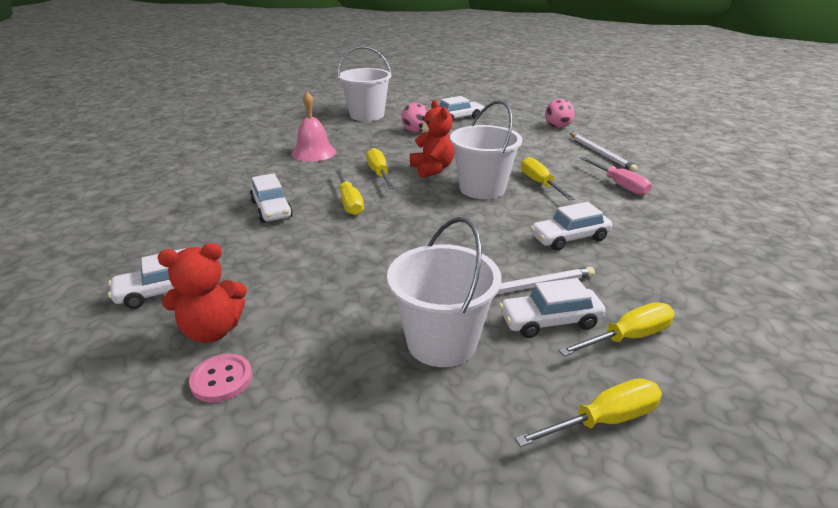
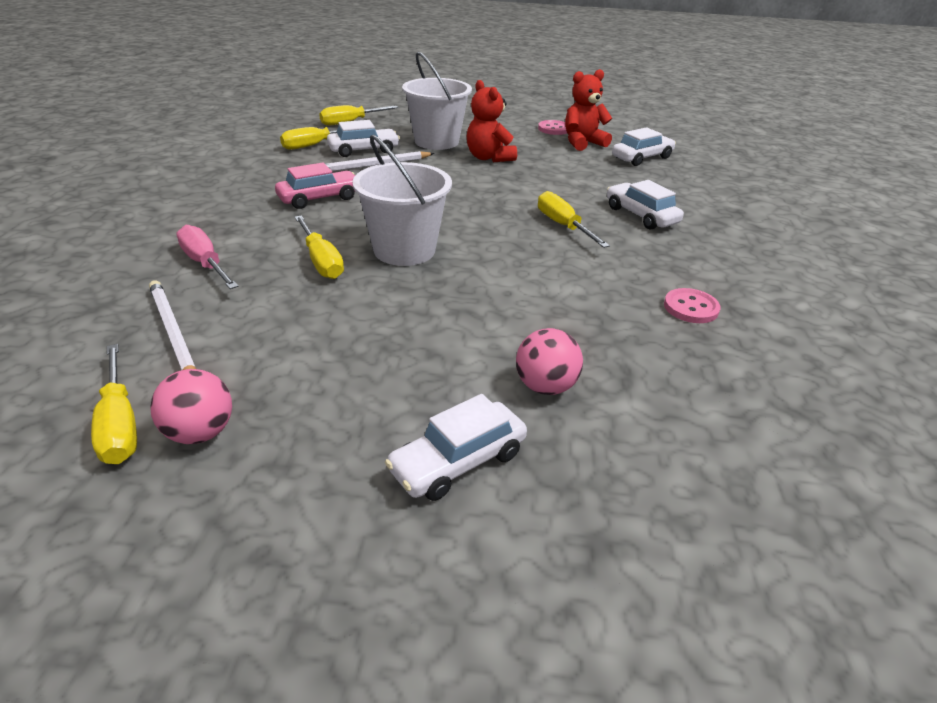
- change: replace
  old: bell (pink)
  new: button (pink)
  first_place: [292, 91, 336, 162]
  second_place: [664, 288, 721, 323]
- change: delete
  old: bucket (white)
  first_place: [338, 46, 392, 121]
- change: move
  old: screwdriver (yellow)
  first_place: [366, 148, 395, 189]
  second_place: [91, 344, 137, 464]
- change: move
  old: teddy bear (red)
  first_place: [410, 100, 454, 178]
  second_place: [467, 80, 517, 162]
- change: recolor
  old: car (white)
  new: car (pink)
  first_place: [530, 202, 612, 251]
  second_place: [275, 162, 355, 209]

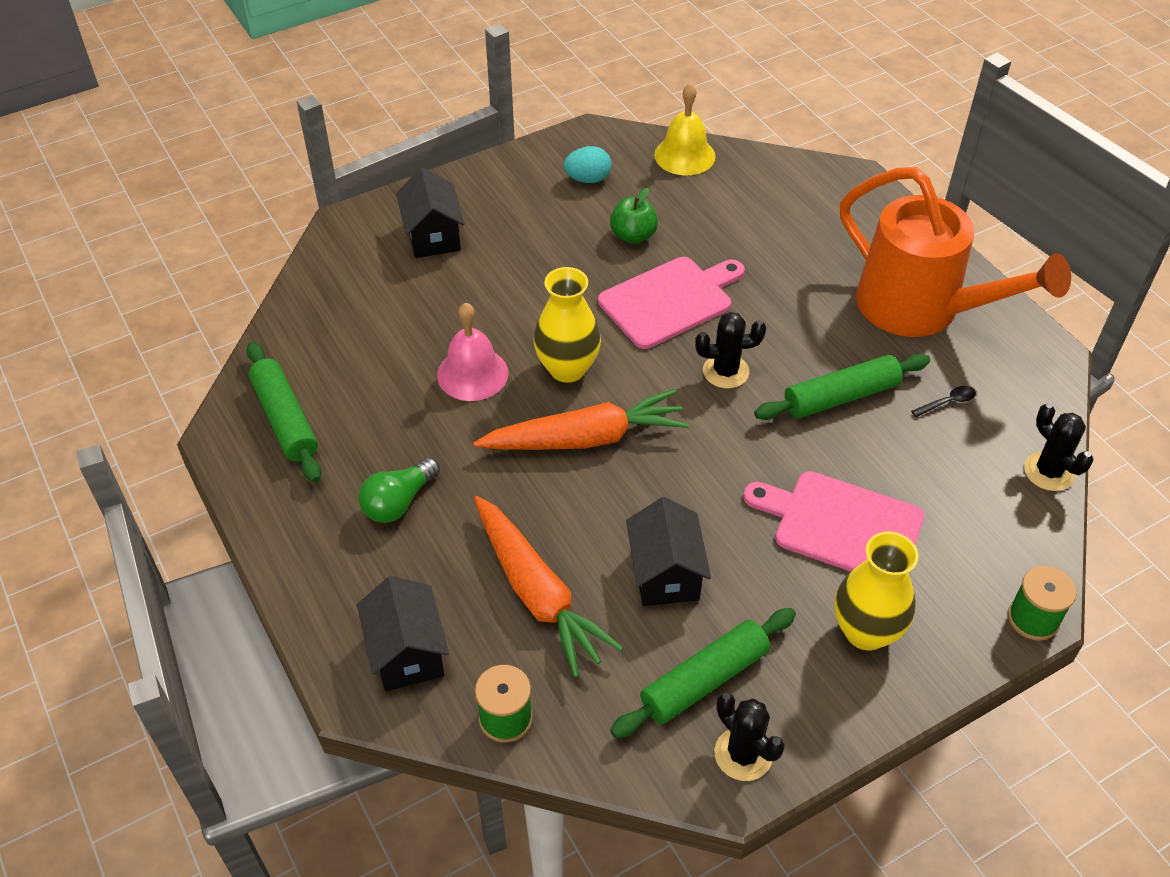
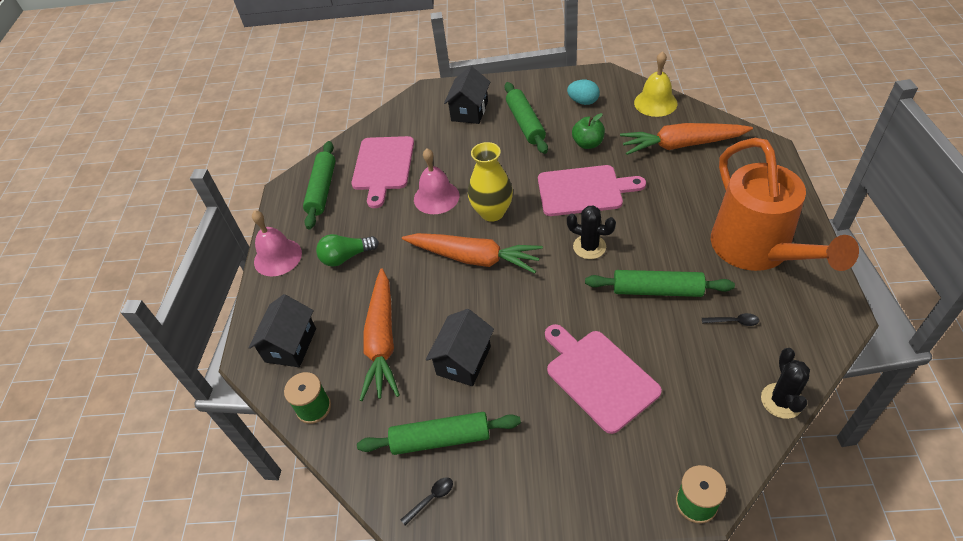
- change: replace
  old: cactus (black)
  new: spoon (black)
  first_place: [714, 693, 785, 781]
  second_place: [401, 477, 453, 525]
- change: delete
  old: vase (yellow)
  first_place: [834, 532, 918, 651]
- change: insert
  new: bell (pink)
  second_place: [252, 210, 302, 277]
- change: insert
  new: cutting board (pink)
  second_place: [351, 136, 414, 208]
- change: insert
  new: rolling pin (green)
  second_place: [504, 82, 548, 154]
- change: insert
  new: carrot (orange)
  second_place: [620, 123, 753, 155]

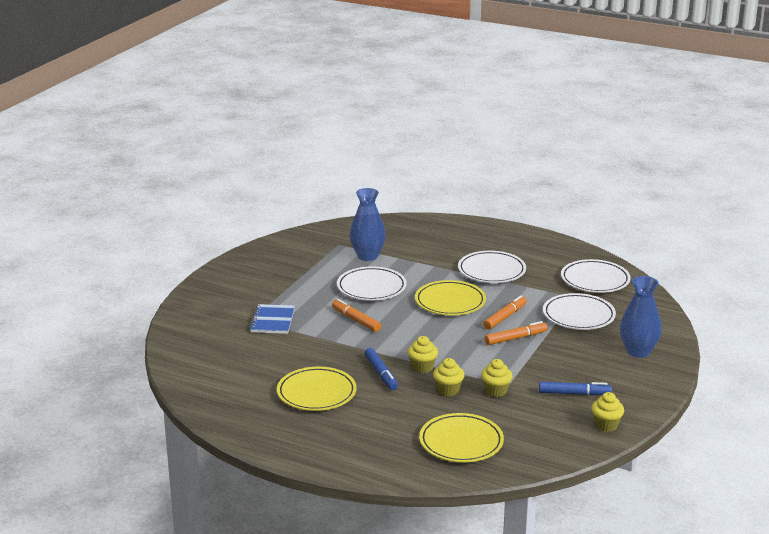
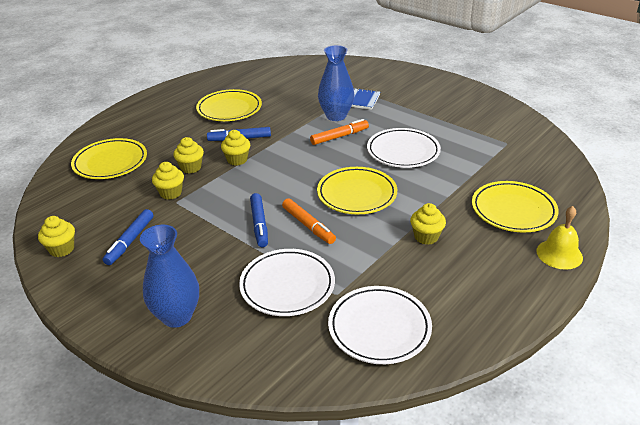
- change: move
  old: vase (blue)
  first_place: [350, 188, 386, 261]
  second_place: [318, 45, 354, 121]
- change: replace
  old: plate (white)
  new: cupcake (yellow)
  first_place: [458, 251, 526, 283]
  second_place: [410, 203, 446, 245]
- change: recolor
  old: marker (orange)
  new: marker (blue)
  first_place: [485, 321, 548, 345]
  second_place: [250, 193, 268, 247]
- change: insert
  new: plate (yellow)
  second_place: [472, 181, 559, 232]
- change: insert
  new: bell (yellow)
  second_place: [536, 206, 583, 270]

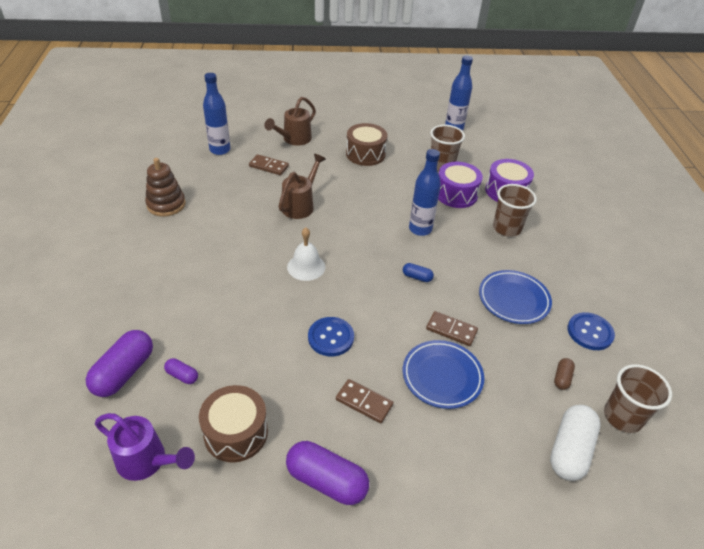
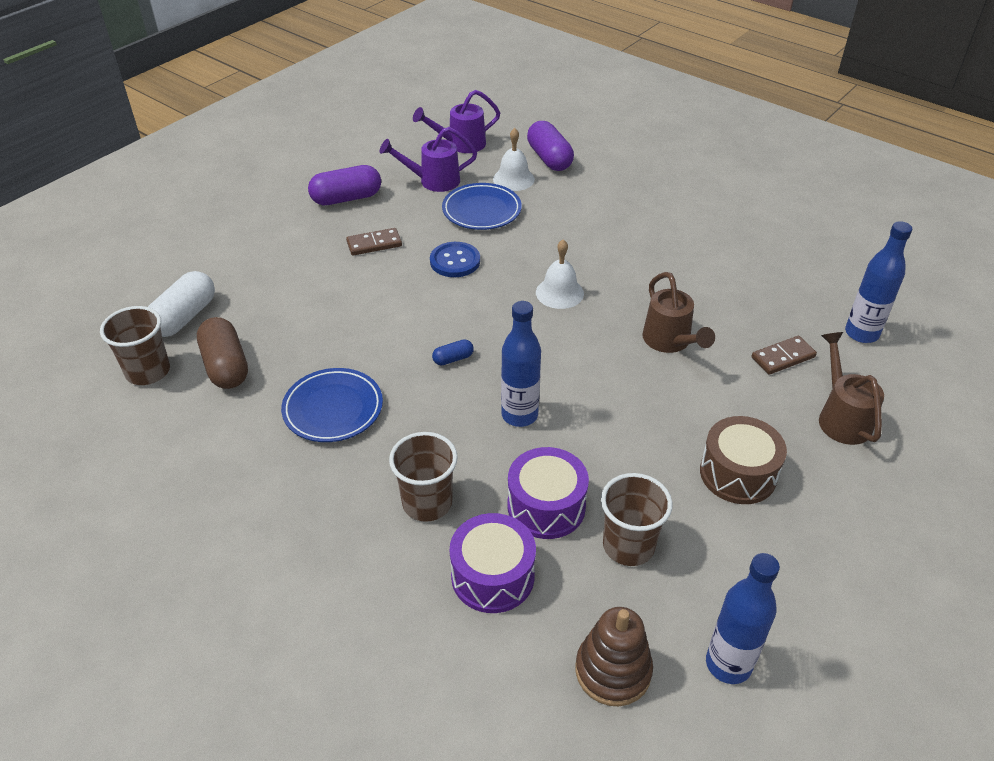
- change: move
  old: stacking toy (brown)
  first_place: [145, 158, 186, 217]
  second_place: [576, 607, 653, 706]
- change: replace
  old: capsule (purple)
  new: bell (white)
  first_place: [164, 358, 198, 384]
  second_place: [493, 128, 535, 191]
- change: replace
  old: drum (brown)
  new: watering can (purple)
  first_place: [199, 385, 268, 462]
  second_place: [379, 127, 477, 192]
- change: move
  old: plate (blue)
  first_place: [403, 340, 484, 409]
  second_place: [442, 183, 522, 230]
- change: delete
  old: domino (brown)
  first_place: [426, 311, 478, 346]
- change: rotate
  old: capsule (white)
  first_place: [550, 405, 601, 481]
  second_place: [148, 271, 215, 337]
  degrees: 45
- change: resize
  old: capsule (brown)
  first_place: [554, 358, 575, 390]
  second_place: [197, 317, 248, 389]
  factor: 2.05
- change: delete
  old: button (blue)
  first_place: [567, 312, 615, 350]

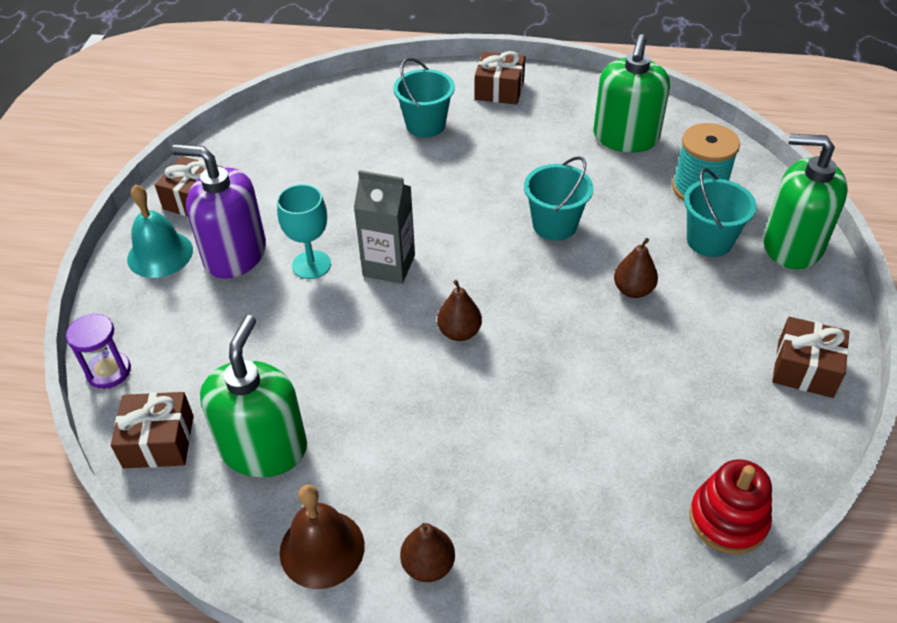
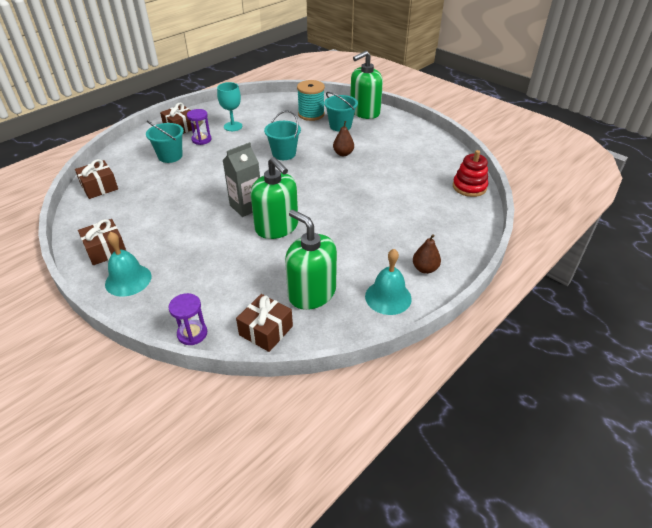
- change: delete
  old: soap dispenser (purple)
  first_place: [172, 144, 266, 279]
- change: move
  old: goblet (turquoise)
  first_place: [277, 184, 331, 279]
  second_place: [217, 82, 242, 131]
- change: recolor
  old: bell (brown)
  new: bell (turquoise)
  first_place: [280, 485, 365, 589]
  second_place: [365, 249, 412, 315]
- change: delete
  old: pear (brown)
  first_place: [437, 280, 482, 341]
- change: move
  old: soap dispenser (green)
  first_place: [593, 34, 670, 152]
  second_place: [250, 157, 298, 239]
- change: move
  old: gift (brown)
  first_place: [772, 317, 849, 398]
  second_place: [75, 159, 118, 199]
- change: insert
  new: hourglass (purple)
  second_place: [187, 109, 212, 145]

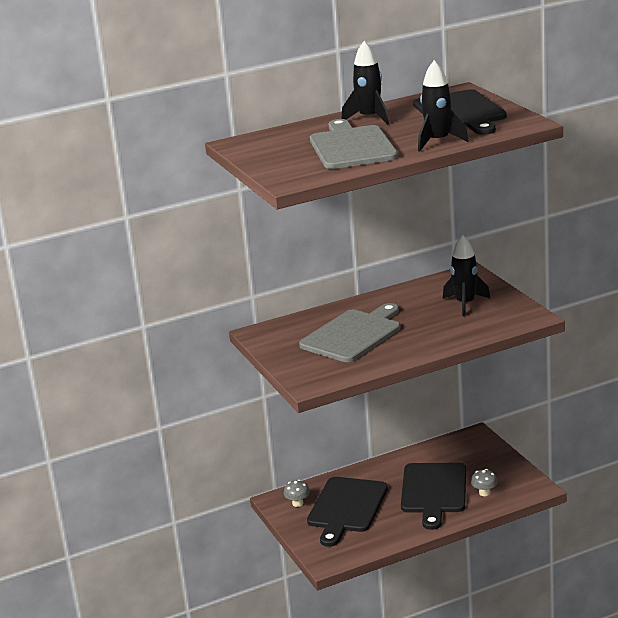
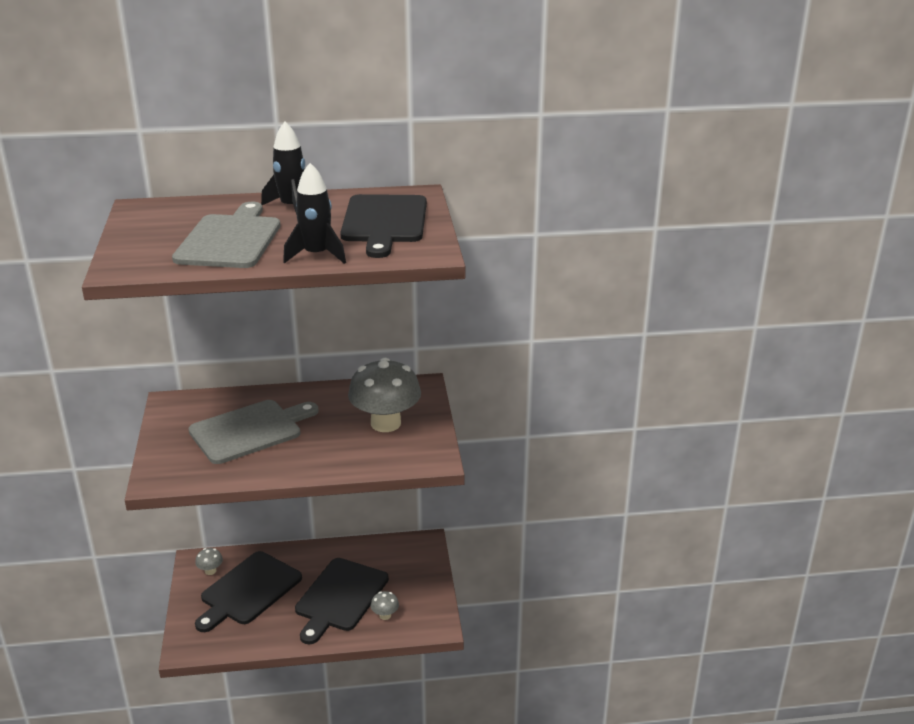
- change: replace
  old: rocket (black)
  new: mushroom (grey)
  first_place: [443, 235, 491, 317]
  second_place: [348, 358, 421, 432]

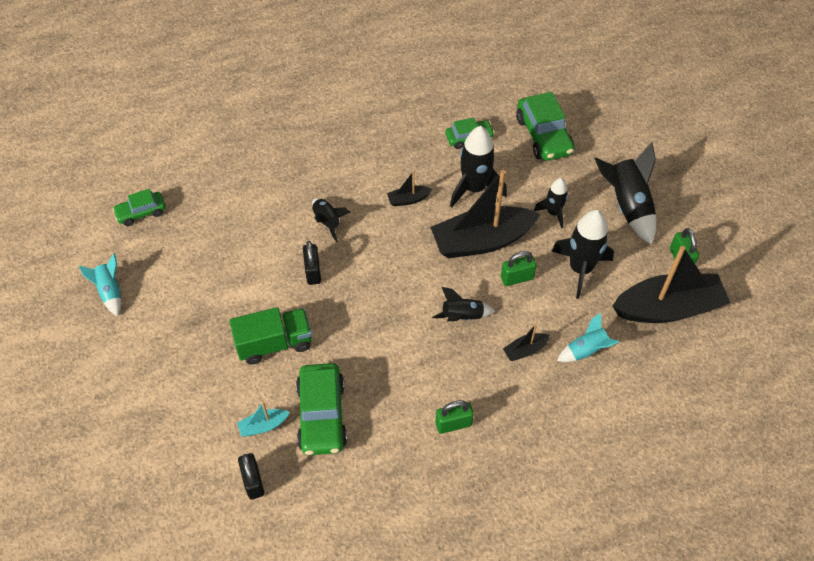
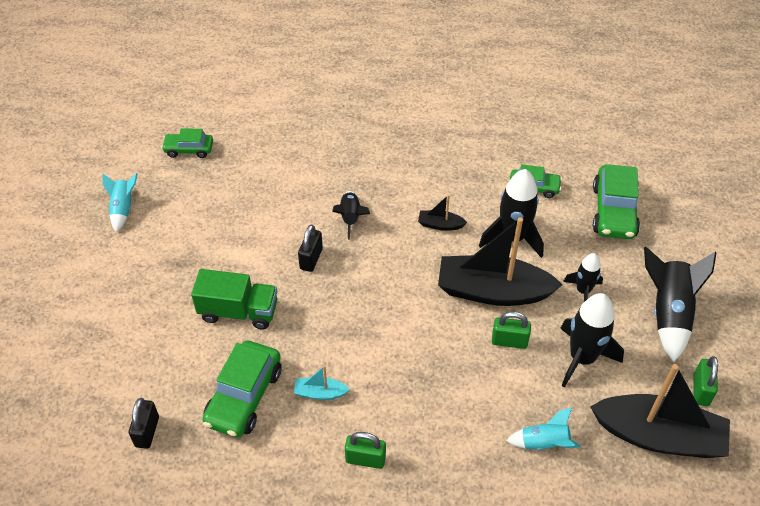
- change: move
  old: boat (turquoise)
  first_place: [237, 402, 290, 437]
  second_place: [294, 365, 350, 400]
- change: delete
  old: rocket (black)
  first_place: [432, 287, 495, 321]
- change: delete
  old: boat (black)
  first_place: [503, 324, 550, 361]

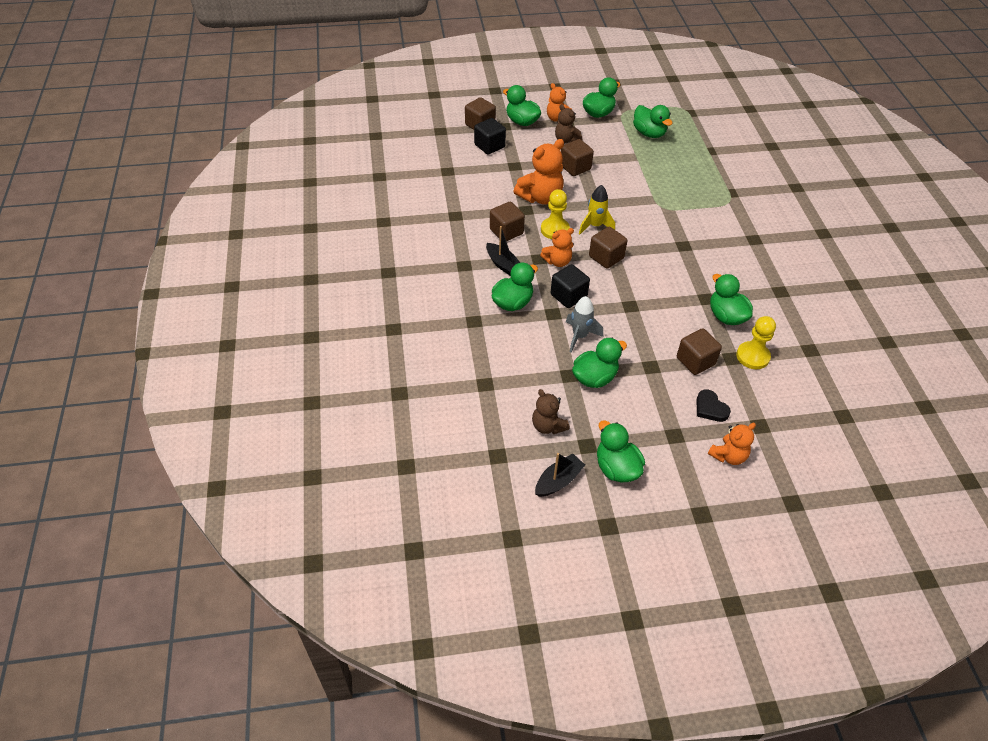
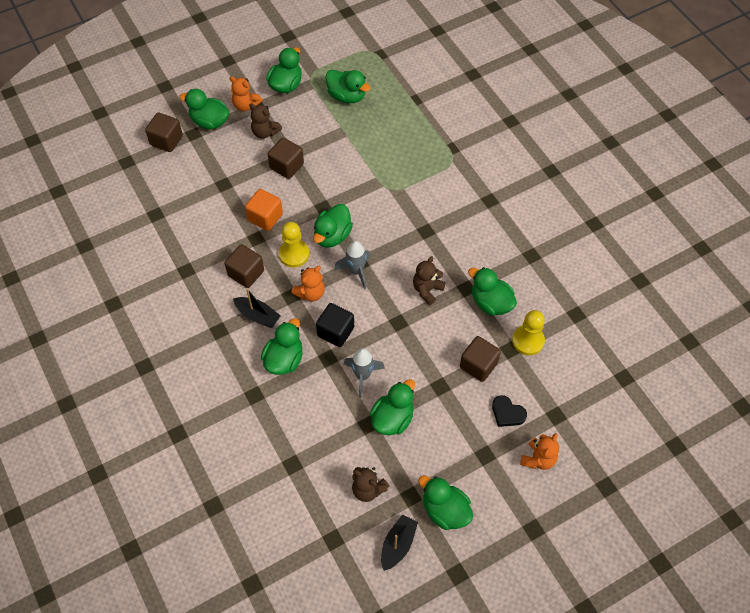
- change: delete
  old: cube (black)
  first_place: [474, 118, 506, 154]
- change: replace
  old: teddy bear (orange)
  new: cube (orange)
  first_place: [514, 139, 564, 205]
  second_place: [245, 189, 283, 231]
- change: replace
  old: rocket (yellow)
  new: duck (green)
  first_place: [579, 185, 615, 234]
  second_place: [313, 204, 353, 248]
- change: replace
  old: cube (brown)
  new: rocket (grey)
  first_place: [589, 227, 628, 269]
  second_place: [334, 241, 370, 290]
- change: insert
  new: teddy bear (brown)
  second_place: [413, 256, 446, 305]

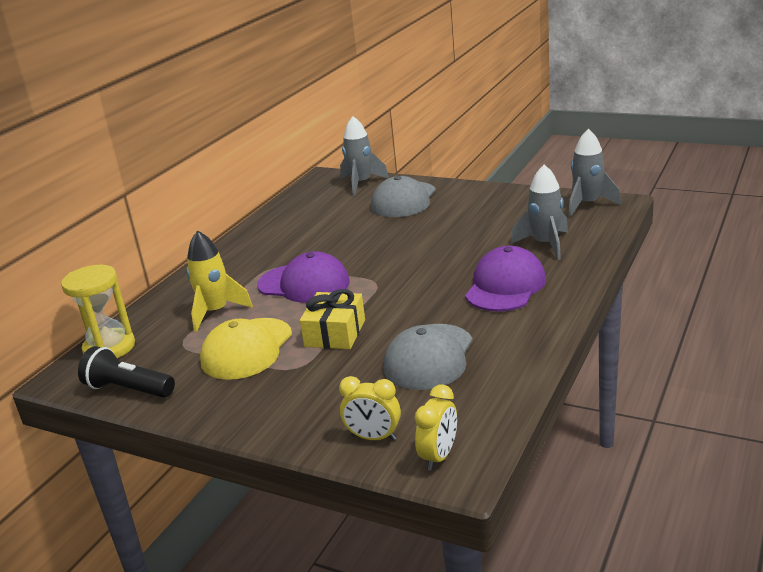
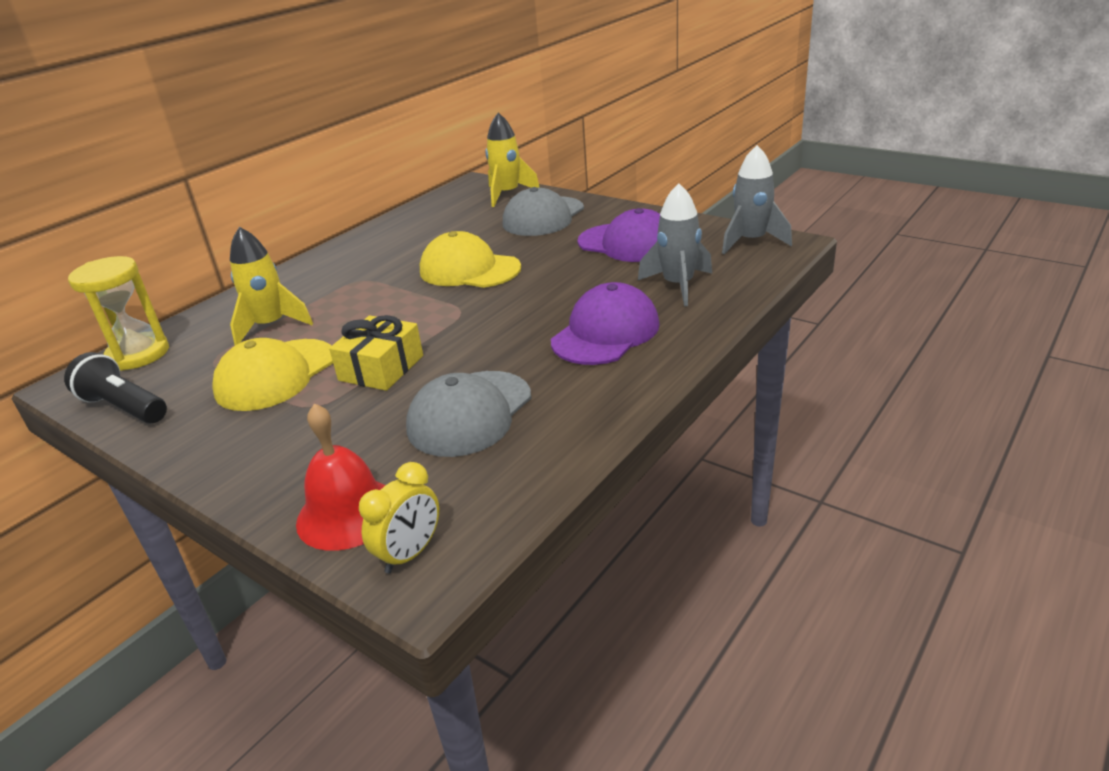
- change: move
  old: cap (purple)
  first_place: [257, 251, 350, 303]
  second_place: [577, 208, 660, 262]
- change: replace
  old: clock (yellow)
  new: bell (red)
  first_place: [339, 376, 401, 441]
  second_place: [296, 403, 386, 551]
- change: recolor
  old: rocket (grey)
  new: rocket (yellow)
  first_place: [340, 116, 389, 196]
  second_place: [485, 113, 540, 207]
- change: insert
  new: cap (yellow)
  second_place: [420, 231, 521, 288]

